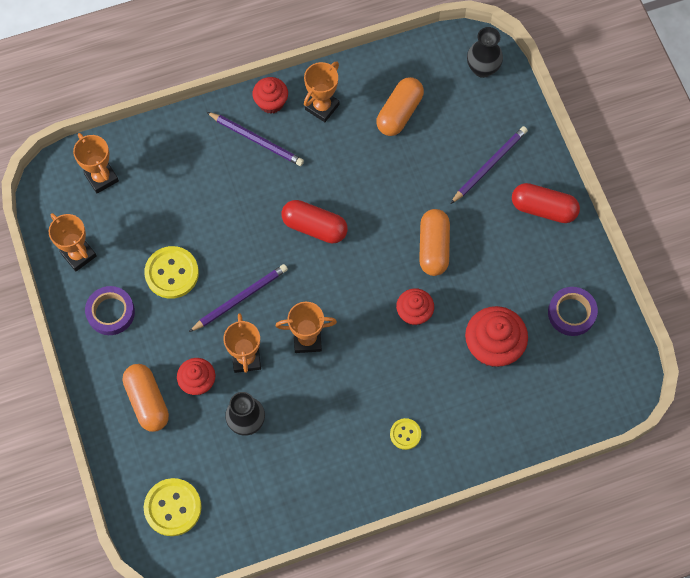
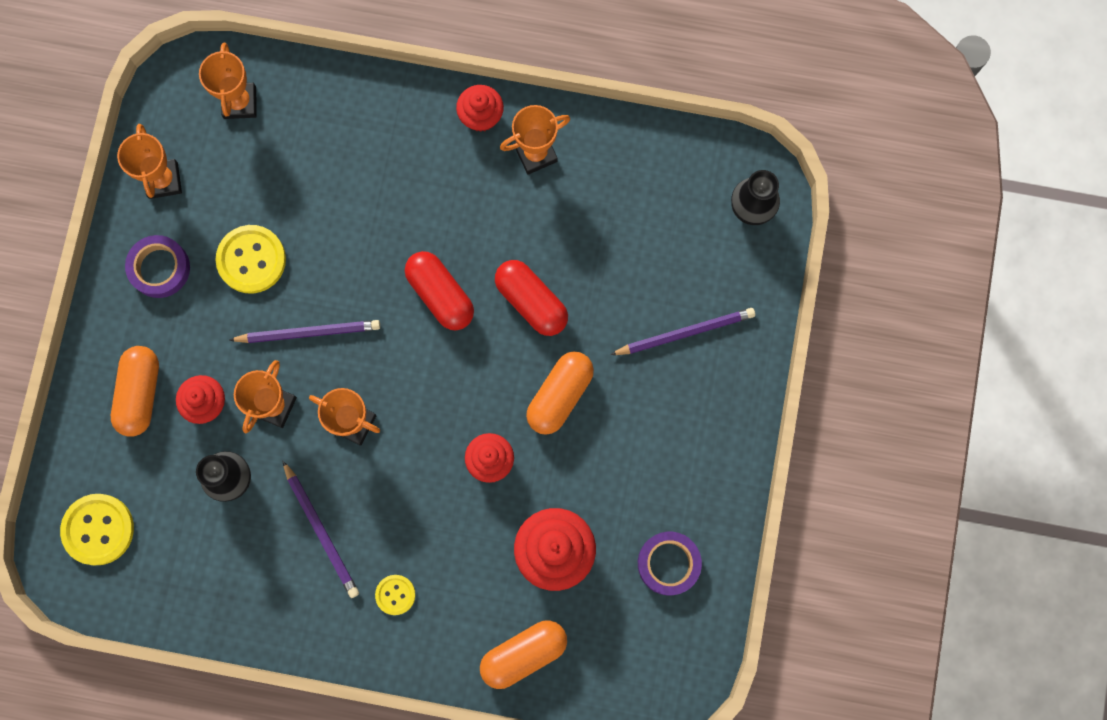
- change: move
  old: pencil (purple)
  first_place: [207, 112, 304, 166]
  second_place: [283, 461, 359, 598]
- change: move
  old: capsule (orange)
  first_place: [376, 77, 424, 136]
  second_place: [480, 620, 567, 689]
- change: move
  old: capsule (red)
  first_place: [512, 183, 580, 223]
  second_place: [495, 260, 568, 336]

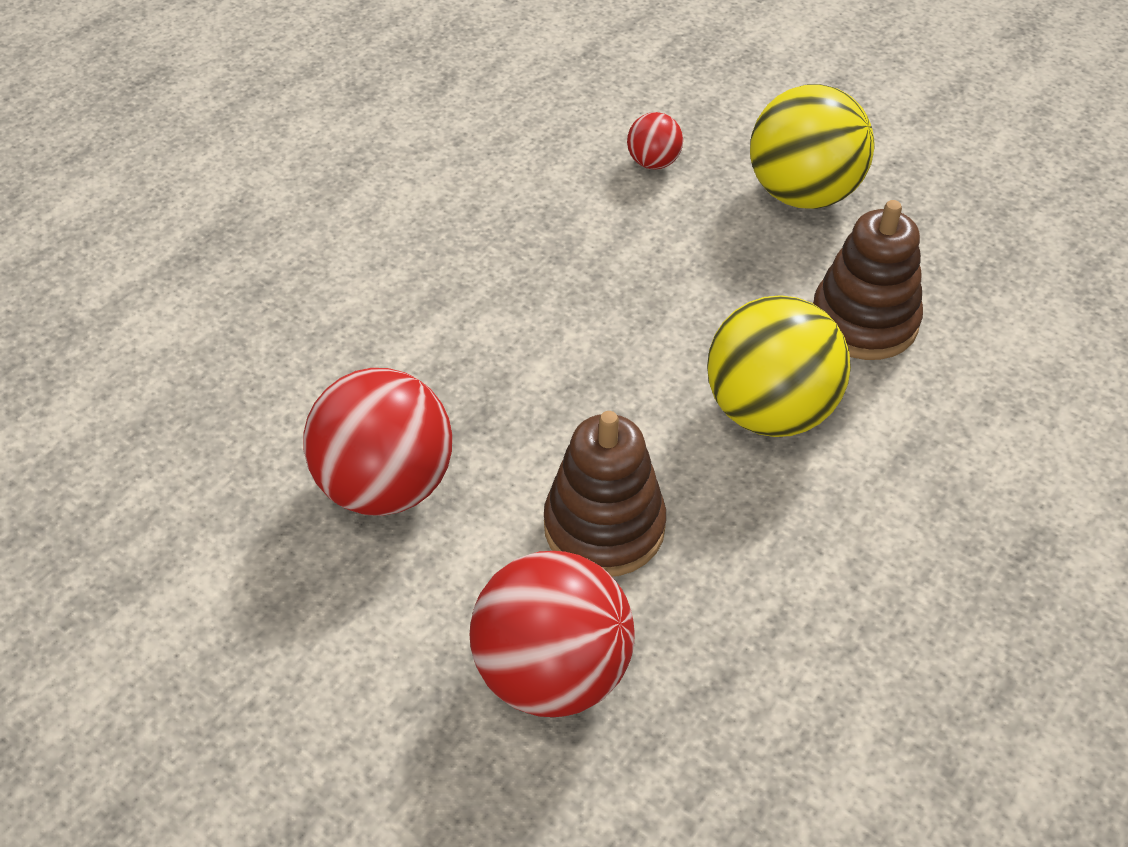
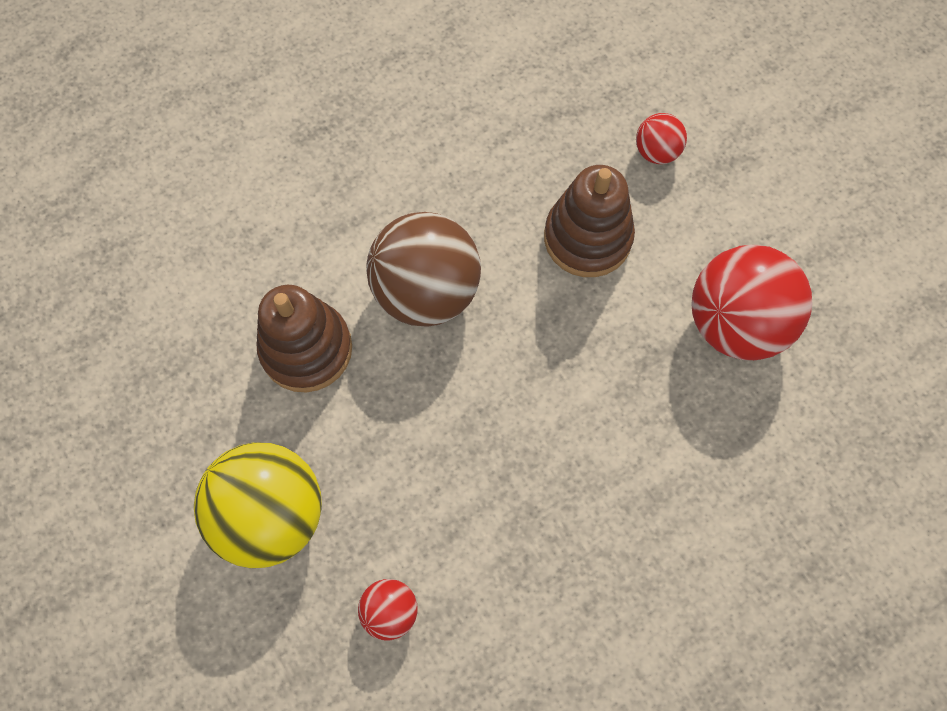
- change: resize
  old: ball (red)
  first_place: [470, 551, 635, 717]
  second_place: [636, 113, 687, 164]
  factor: 0.48
- change: recolor
  old: ball (yellow)
  new: ball (brown)
  first_place: [707, 295, 851, 437]
  second_place: [366, 212, 481, 327]

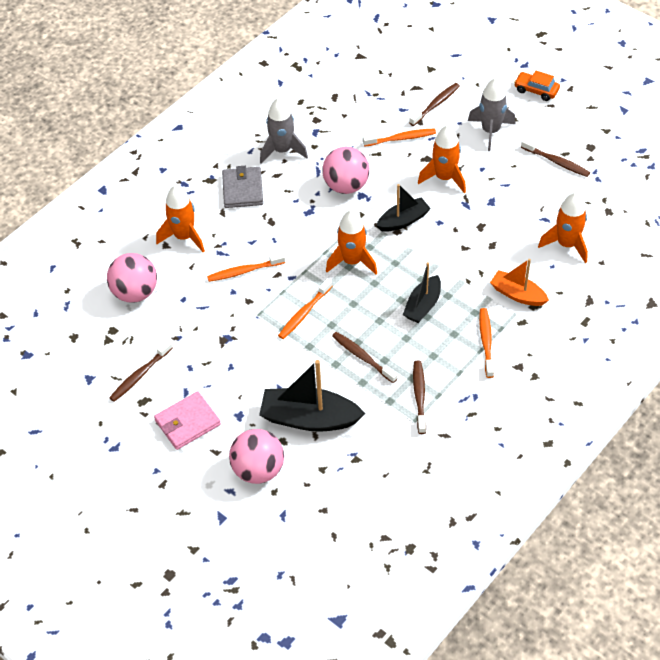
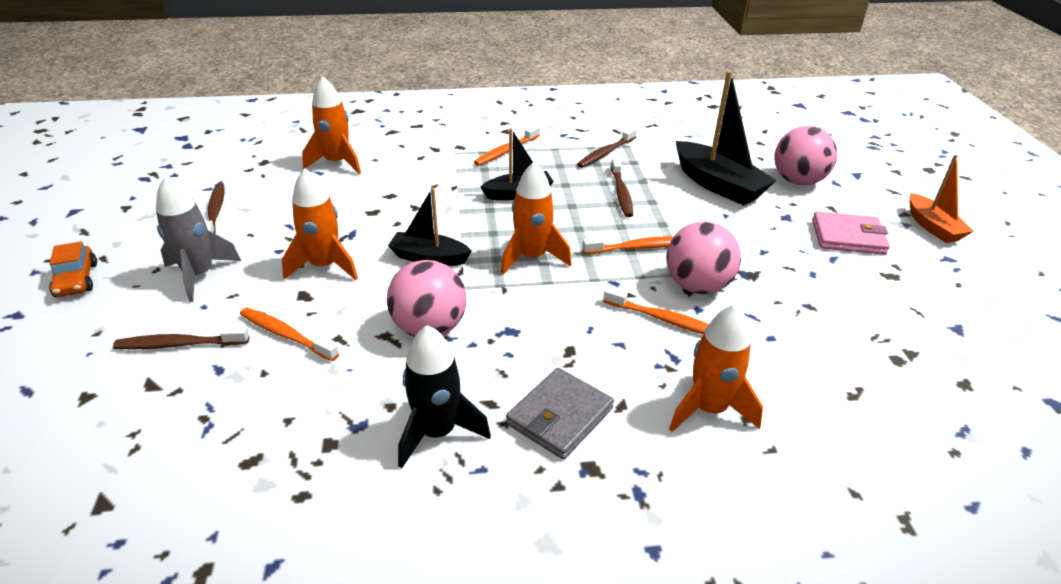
- change: move
  old: ball (pink)
  first_place: [107, 253, 157, 303]
  second_place: [666, 222, 741, 294]
- change: delete
  old: toothbrush (brown)
  first_place: [109, 340, 172, 402]
- change: recolor
  old: rocket (grey)
  new: rocket (black)
  first_place: [260, 98, 308, 164]
  second_place: [398, 325, 491, 468]
- change: move
  old: boat (orange)
  first_place: [490, 259, 549, 306]
  second_place: [910, 155, 974, 243]

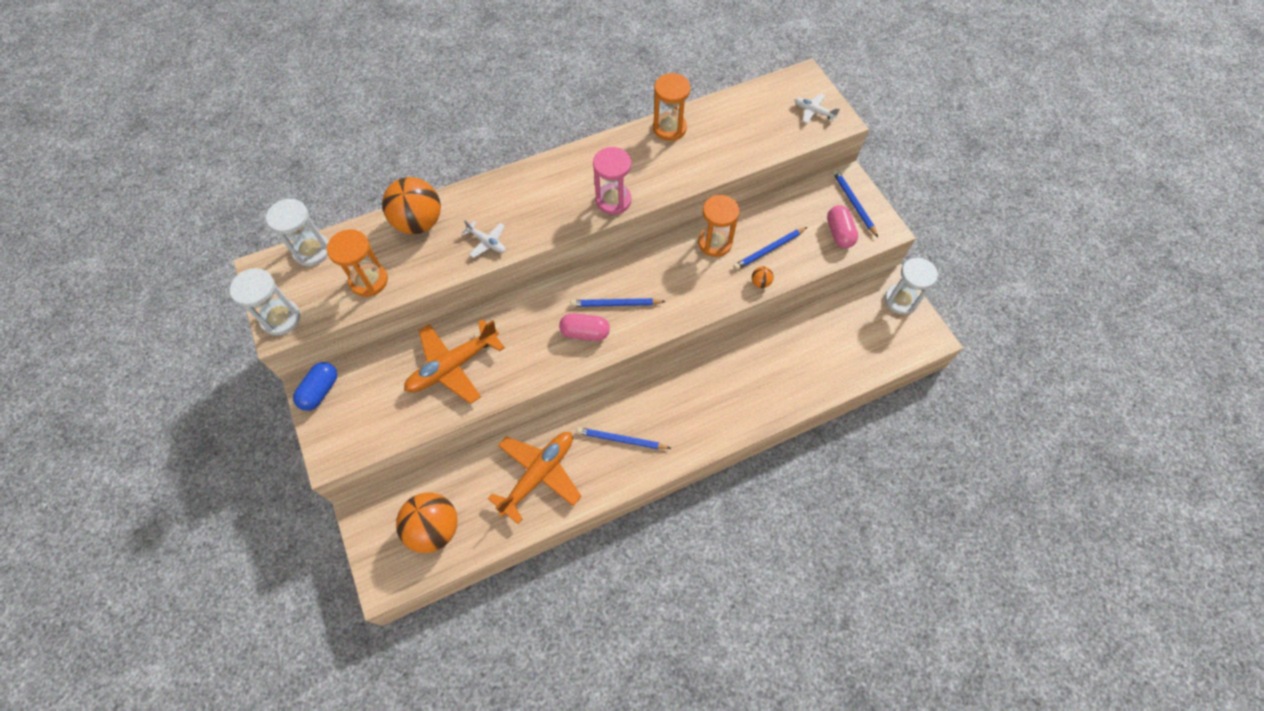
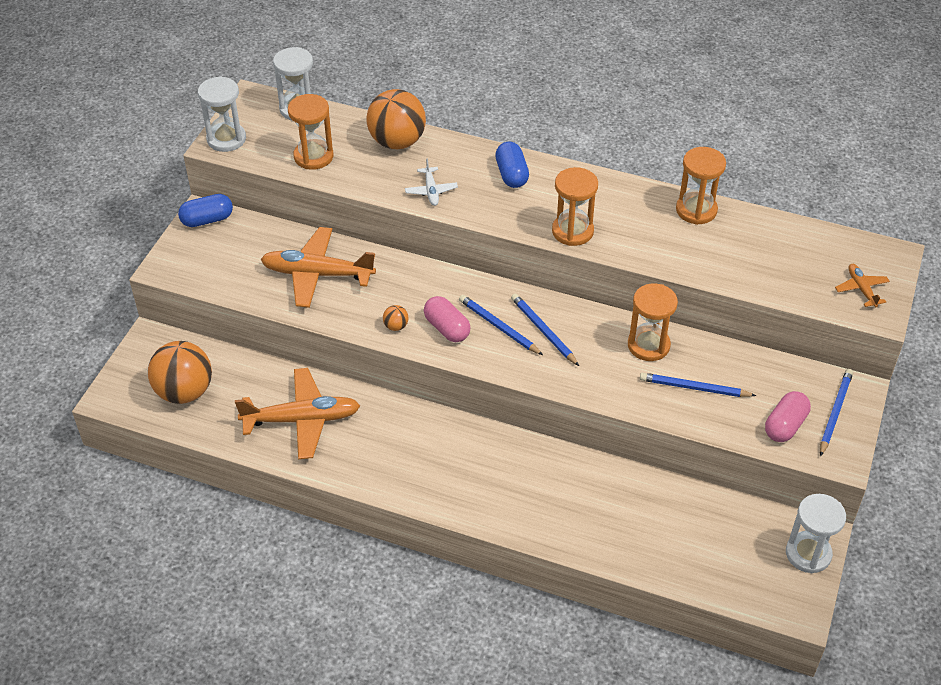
- change: move
  old: pencil (blue)
  first_place: [576, 427, 671, 449]
  second_place: [511, 294, 579, 366]
- change: recolor
  old: hourglass (pink)
  new: hourglass (orange)
  first_place: [593, 147, 631, 215]
  second_place: [552, 167, 598, 246]
- change: move
  old: ball (orange)
  first_place: [752, 266, 774, 288]
  second_place: [383, 305, 408, 331]
- change: recolor
  old: plane (white)
  new: plane (orange)
  first_place: [795, 93, 840, 124]
  second_place: [835, 264, 890, 307]
- change: insert
  new: capsule (blue)
  second_place: [495, 142, 529, 188]

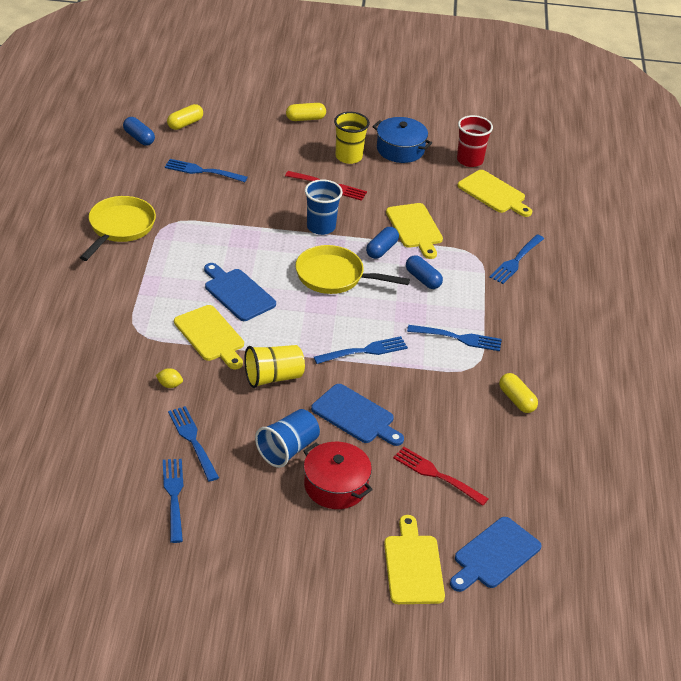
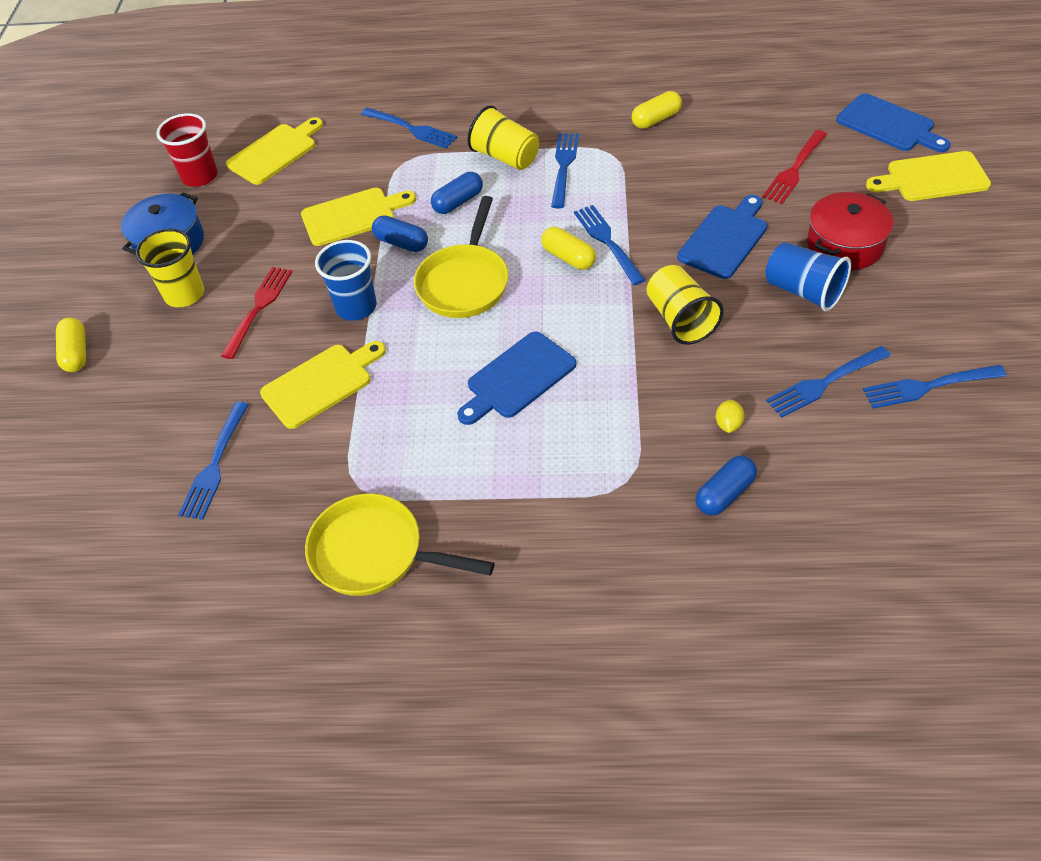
- change: move
  old: capsule (blue)
  first_place: [123, 117, 155, 146]
  second_place: [696, 455, 757, 516]
- change: move
  old: capsule (yellow)
  first_place: [167, 104, 203, 130]
  second_place: [541, 227, 596, 270]
- change: move
  old: cutting board (yellow)
  first_place: [174, 305, 244, 369]
  second_place: [260, 341, 386, 429]
- change: insert
  new: cup (yellow)
  second_place: [467, 105, 539, 170]

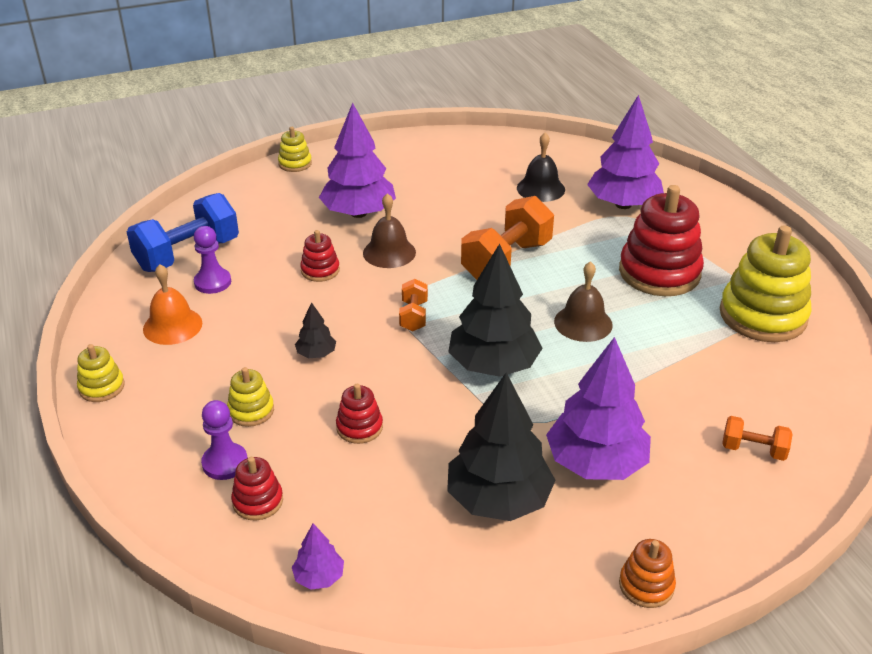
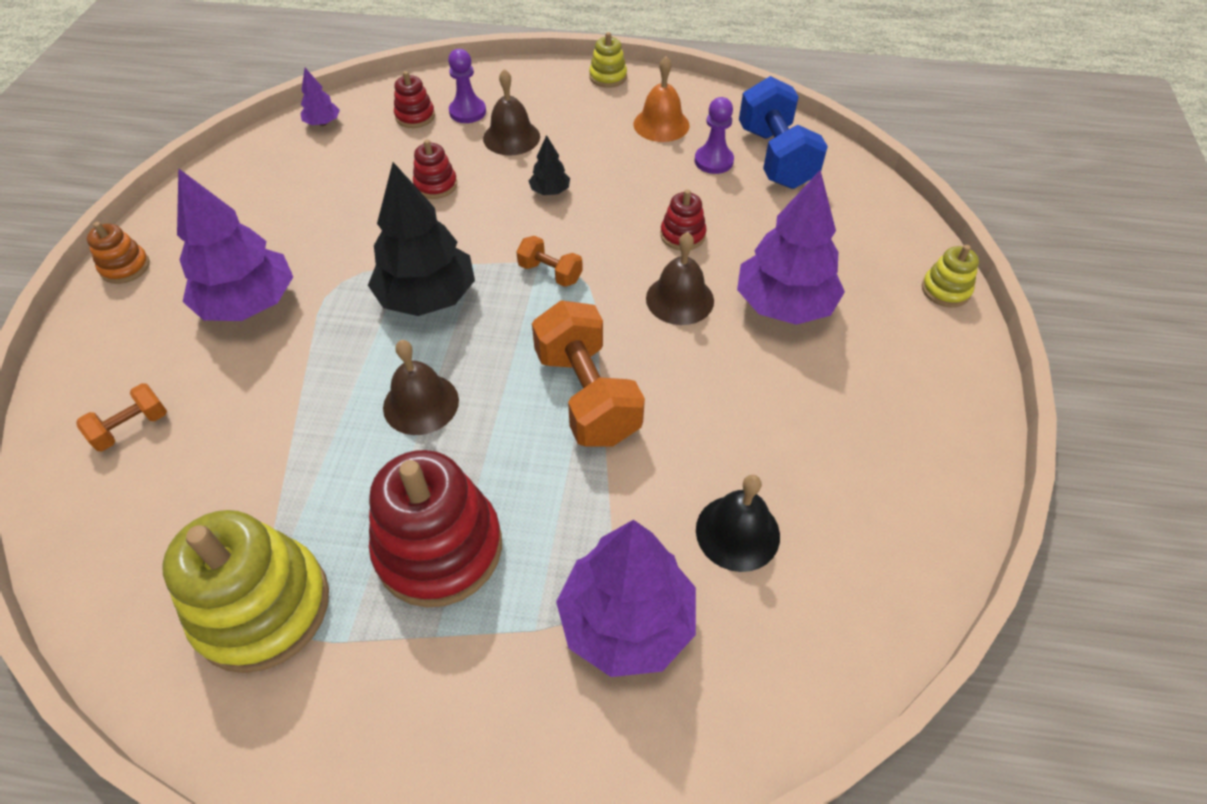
- change: replace
  old: stacking toy (yellow)
  new: bell (brown)
  first_place: [227, 367, 274, 427]
  second_place: [483, 69, 540, 156]
- change: delete
  old: tree (black)
  first_place: [447, 373, 556, 521]

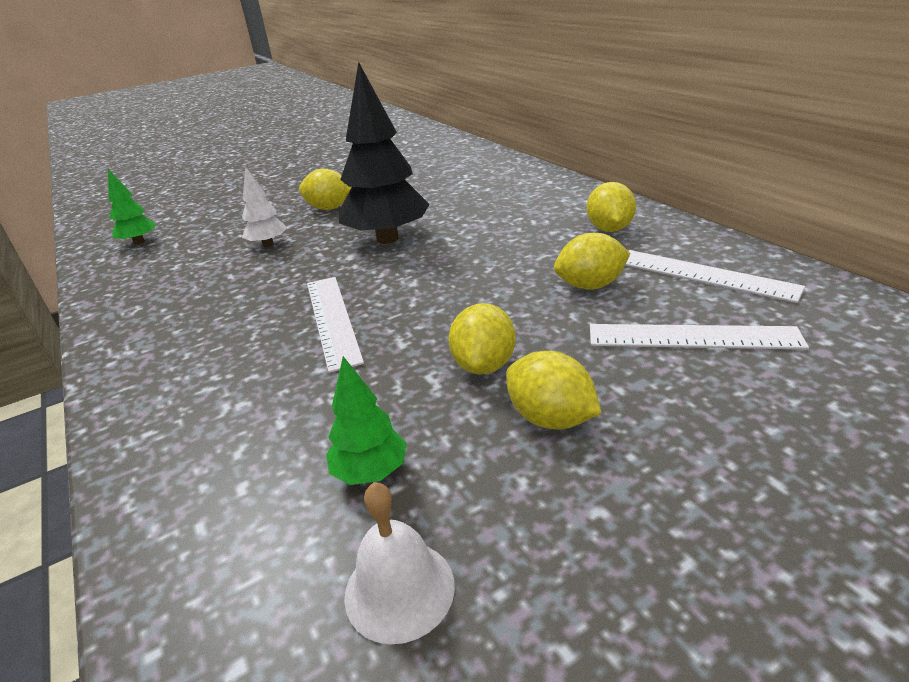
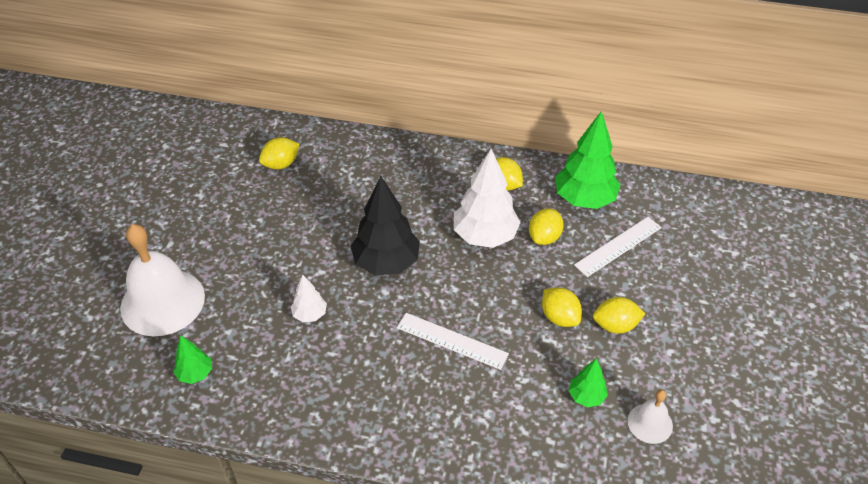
- change: move
  old: lemon (yellow)
  first_place: [299, 169, 351, 210]
  second_place: [259, 137, 299, 169]
- change: replace
  old: ruler (white)
  new: tree (green)
  first_place: [625, 250, 805, 303]
  second_place: [555, 111, 620, 209]
- change: insert
  new: bell (white)
  second_place: [120, 224, 205, 336]
- change: insert
  new: tree (white)
  second_place: [454, 149, 521, 248]

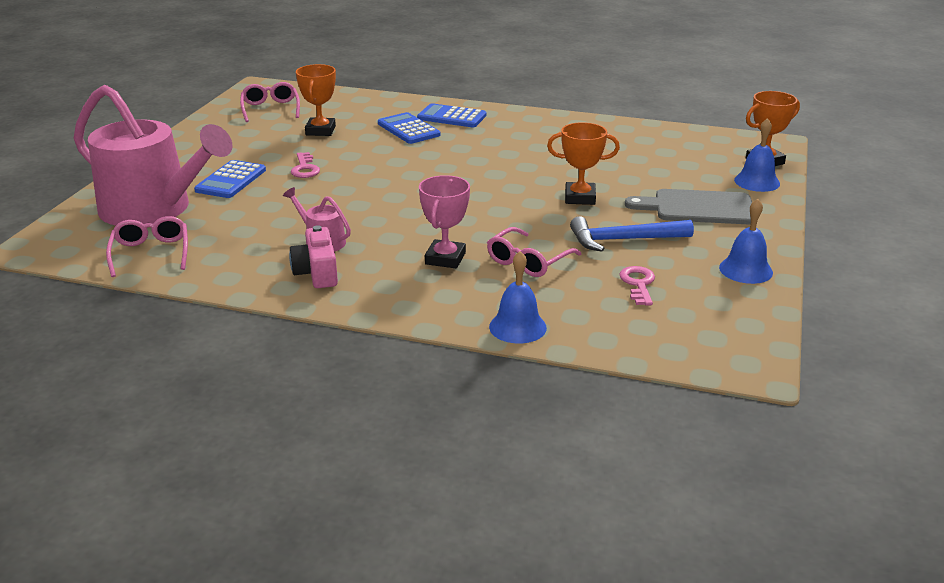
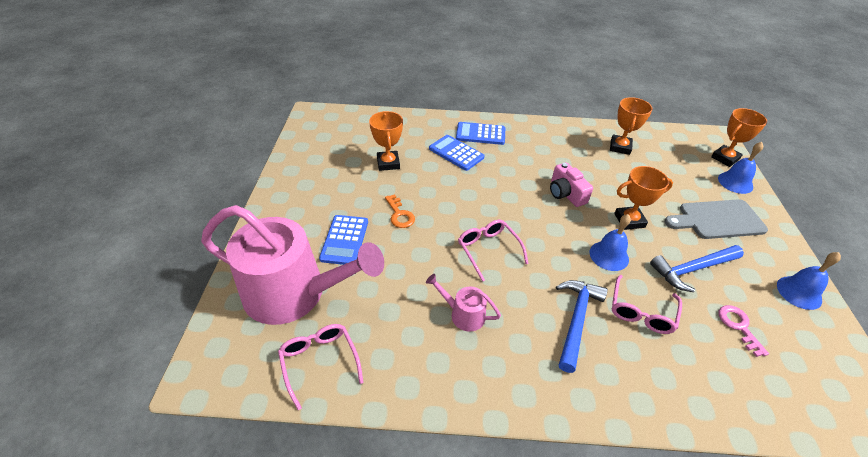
- change: move
  old: glasses (pink)
  first_place: [240, 82, 300, 122]
  second_place: [458, 220, 529, 282]
- change: move
  old: camera (pink)
  first_place: [289, 225, 338, 288]
  second_place: [550, 162, 593, 207]
- change: recolor
  old: key (pink)
  new: key (orange)
  first_place: [291, 152, 320, 178]
  second_place: [385, 194, 415, 228]
- change: replace
  old: trophy (pink)
  new: hammer (blue)
  first_place: [419, 175, 470, 268]
  second_place: [556, 280, 608, 373]
- change: move
  old: bell (blue)
  first_place: [489, 251, 547, 344]
  second_place: [590, 214, 631, 271]
- change: insert
  new: trophy (orange)
  second_place: [610, 97, 653, 155]

